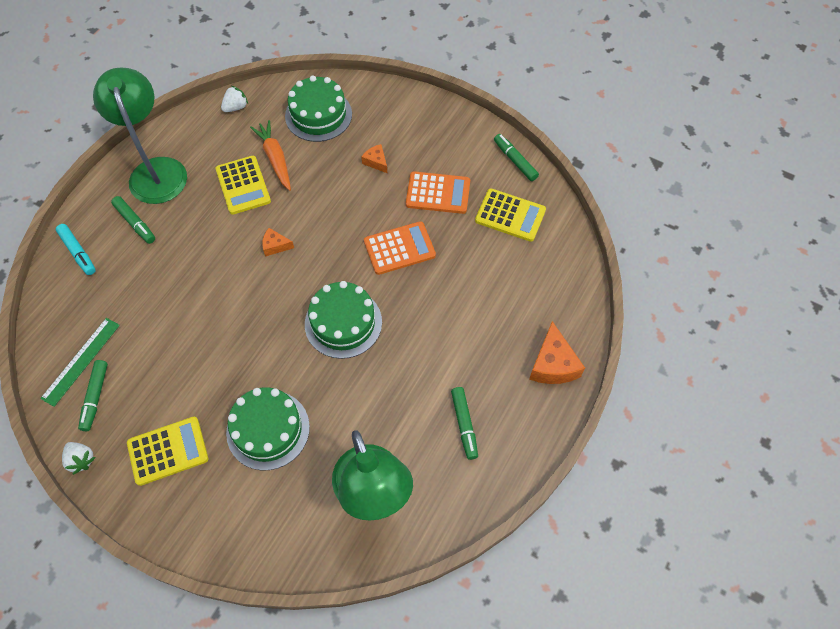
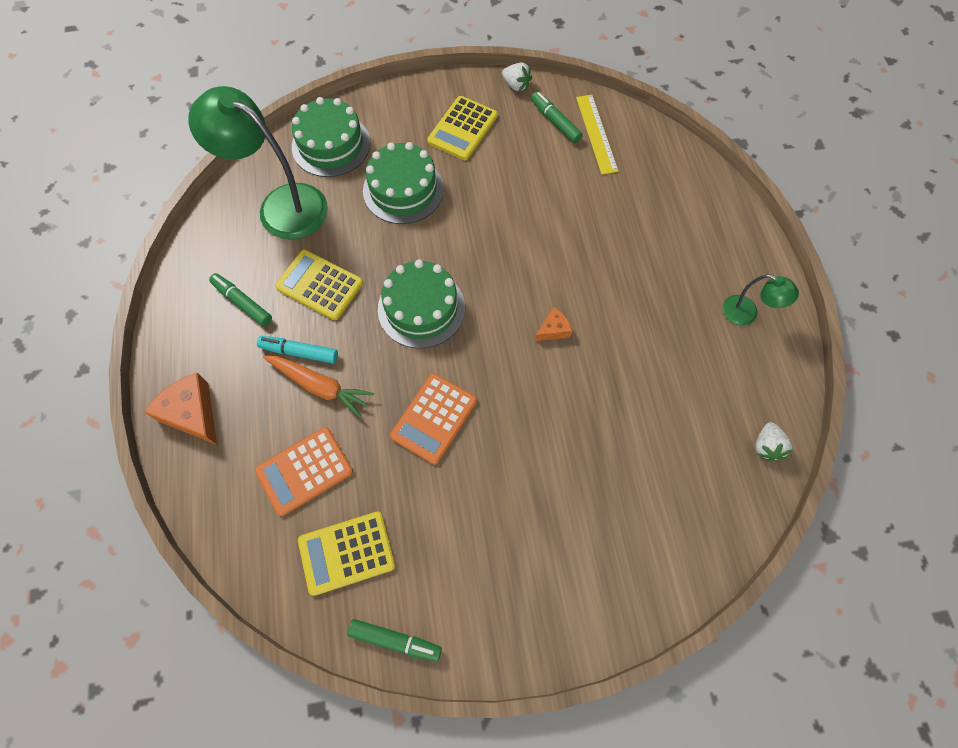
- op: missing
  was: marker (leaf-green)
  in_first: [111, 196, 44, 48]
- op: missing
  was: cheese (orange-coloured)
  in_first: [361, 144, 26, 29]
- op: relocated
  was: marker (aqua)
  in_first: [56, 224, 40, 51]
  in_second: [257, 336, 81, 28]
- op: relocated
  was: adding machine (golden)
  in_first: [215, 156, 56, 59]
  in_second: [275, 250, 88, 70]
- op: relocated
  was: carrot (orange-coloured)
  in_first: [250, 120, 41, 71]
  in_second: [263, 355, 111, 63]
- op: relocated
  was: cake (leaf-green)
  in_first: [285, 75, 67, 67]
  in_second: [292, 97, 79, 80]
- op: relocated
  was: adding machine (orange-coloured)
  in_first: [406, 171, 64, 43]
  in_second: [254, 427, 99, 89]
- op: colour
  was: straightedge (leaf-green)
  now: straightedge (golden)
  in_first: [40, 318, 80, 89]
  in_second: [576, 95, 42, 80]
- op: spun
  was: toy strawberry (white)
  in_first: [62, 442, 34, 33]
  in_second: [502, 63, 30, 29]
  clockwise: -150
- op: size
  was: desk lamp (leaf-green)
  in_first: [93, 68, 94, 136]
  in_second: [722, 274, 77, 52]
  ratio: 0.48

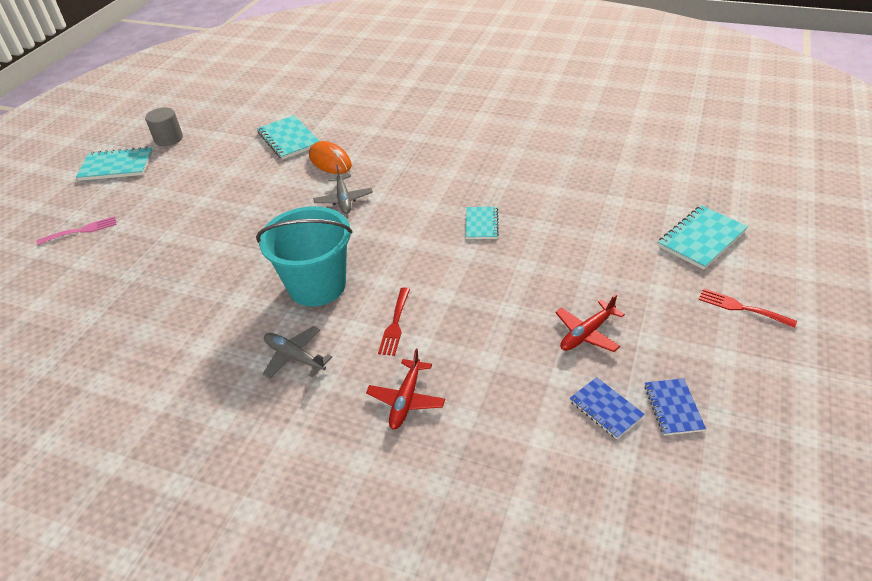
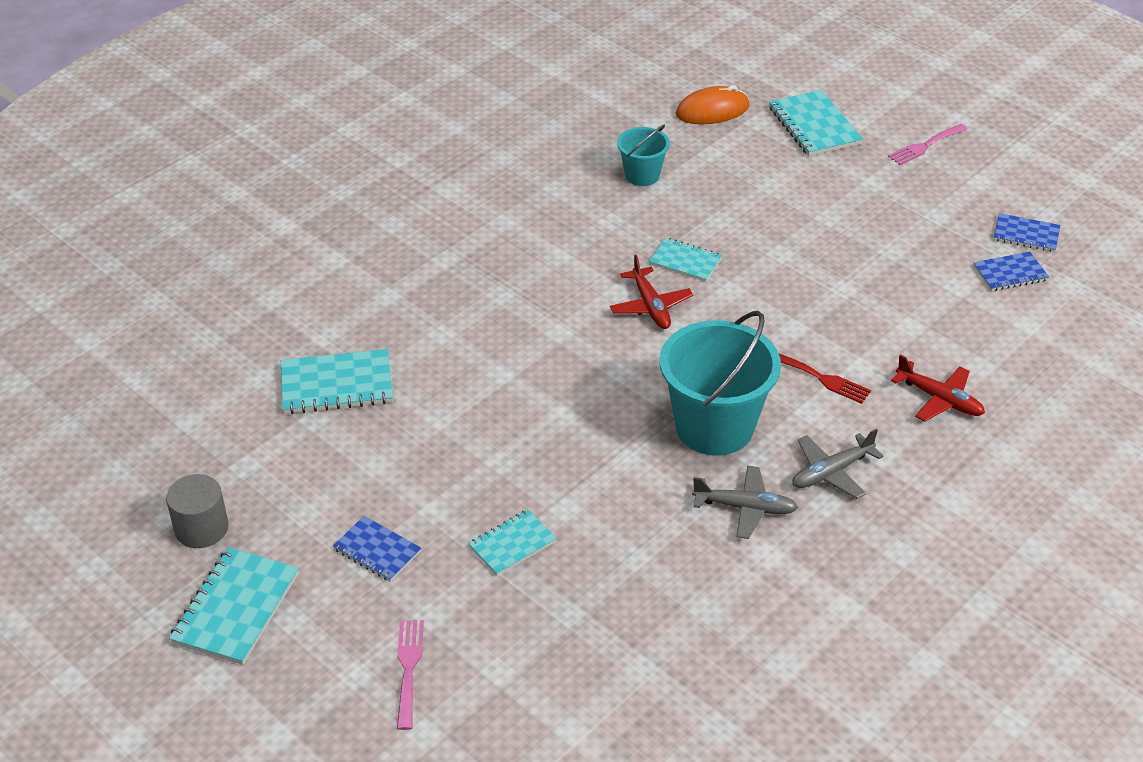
- op: appeared
  now: notepad (blue)
  in_second: [333, 516, 88, 66]
- op: appeared
  now: notepad (aqua)
  in_second: [468, 509, 89, 67]
- op: appeared
  now: pail (aqua)
  in_second: [617, 124, 53, 62]
- op: relocated
  was: computer mouse (orange-coloured)
  in_first: [309, 141, 43, 33]
  in_second: [676, 85, 74, 39]
- op: relocated
  was: plane (ash-grey)
  in_first: [313, 164, 60, 50]
  in_second: [692, 465, 106, 74]
- op: relocated
  was: plane (scarlet)
  in_first: [555, 294, 70, 58]
  in_second: [610, 255, 83, 74]
- op: colour
  was: table fork (scarlet)
  now: table fork (rosy)
  in_first: [698, 288, 99, 40]
  in_second: [888, 124, 79, 41]

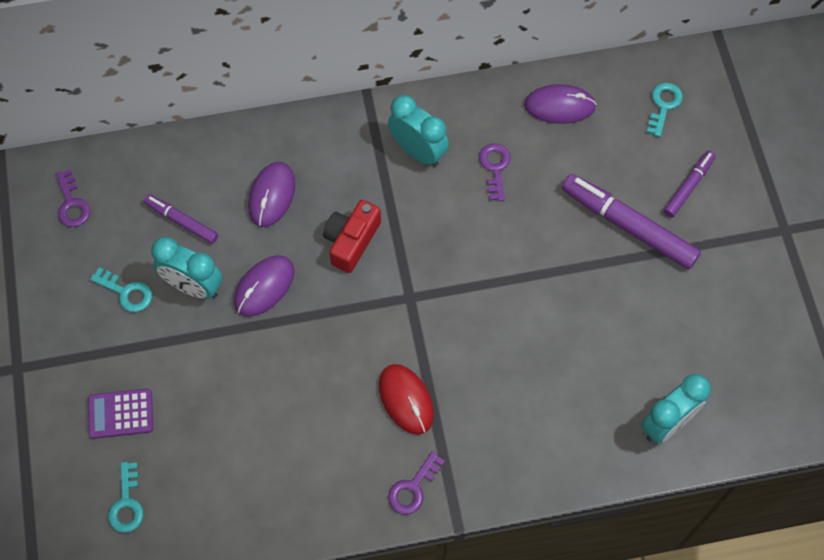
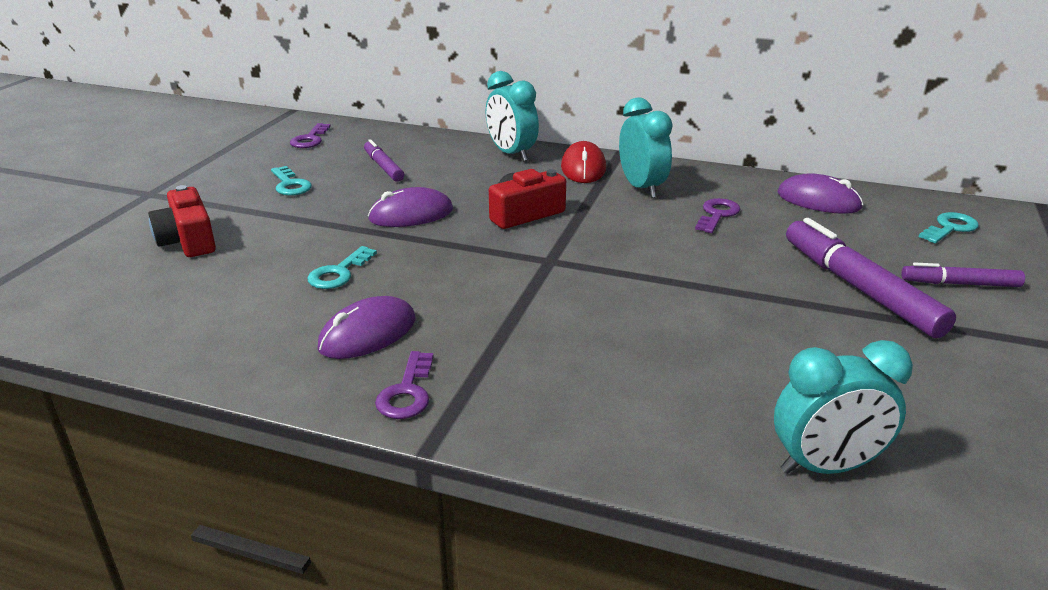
- op: relocated
  was: key (aqua)
  in_first: [108, 462, 36, 71]
  in_second: [307, 246, 70, 43]
- op: relocated
  was: bedside clock (aqua)
  in_first: [151, 237, 71, 62]
  in_second: [486, 71, 53, 91]
- op: relocated
  was: computer mouse (purple)
  in_first: [248, 162, 47, 65]
  in_second: [317, 296, 99, 63]
- op: relocated
  was: computer mouse (scarlet)
  in_first: [379, 364, 55, 71]
  in_second: [561, 141, 45, 42]
- op: exchanged
  was: adding machine (purple)
  now: camera (scarlet)
  in_first: [88, 388, 65, 51]
  in_second: [148, 185, 68, 72]
- op: spun
  was: key (purple)
  in_first: [388, 451, 57, 64]
  in_second: [375, 351, 58, 68]
  clockwise: -60
- op: spun
  was: marker (purple)
  in_first: [664, 150, 52, 68]
  in_second: [901, 262, 124, 25]
  clockwise: -150

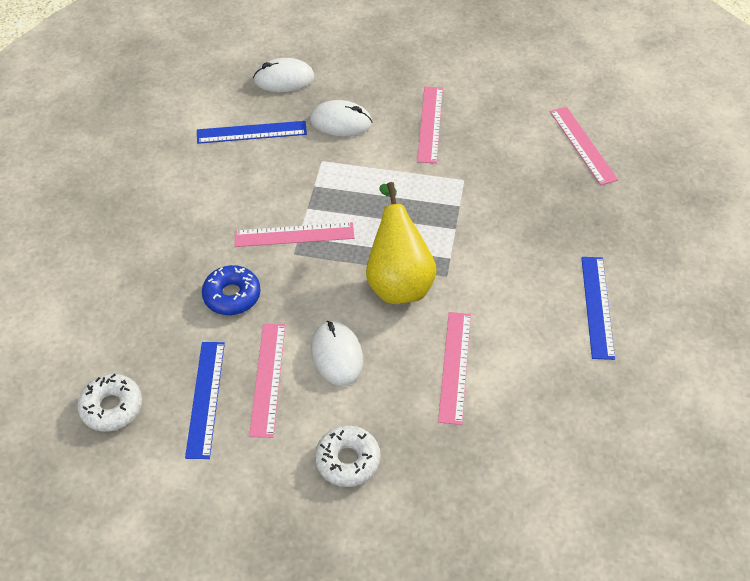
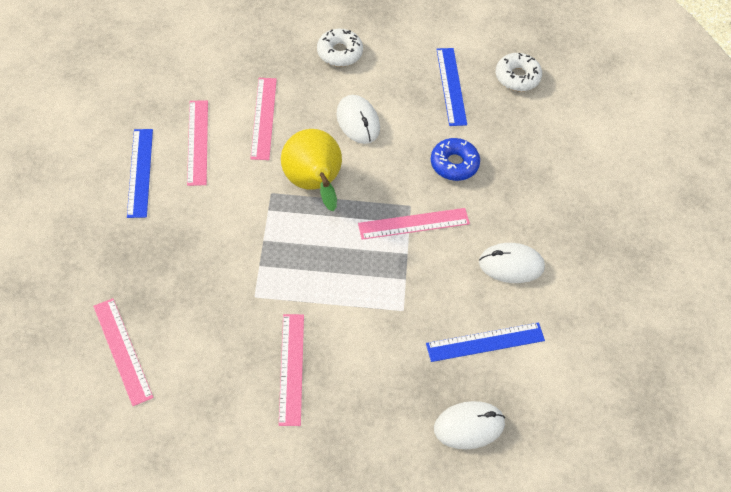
- op: relocated
  was: straightedge (rosy)
  in_first: [249, 323, 37, 115]
  in_second: [187, 100, 21, 86]
- op: relocated
  was: computer mouse (white)
  in_first: [310, 100, 62, 36]
  in_second: [479, 243, 66, 40]

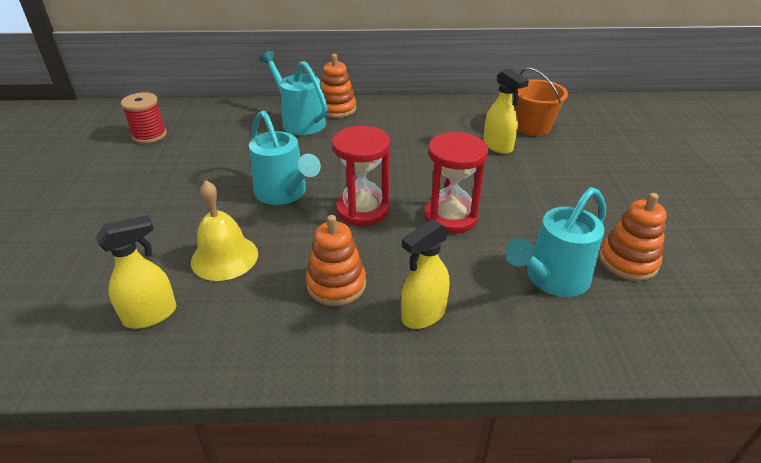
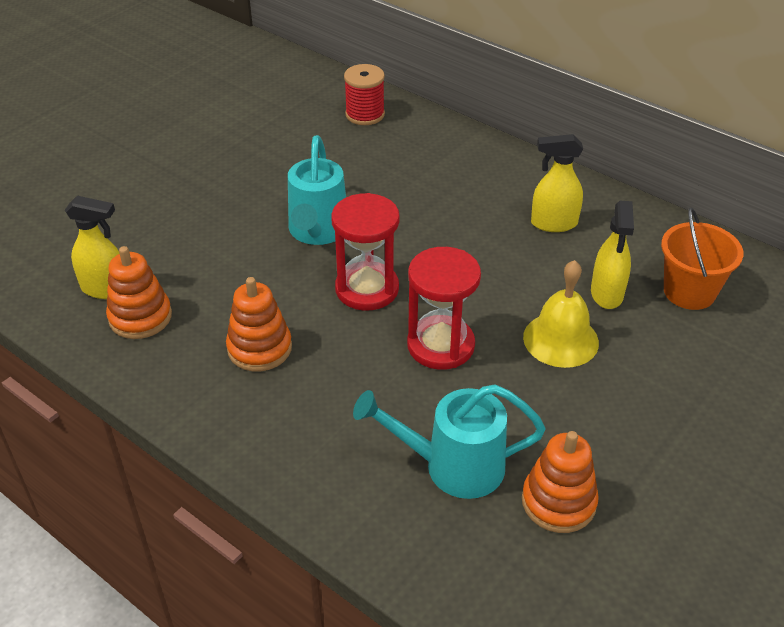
- op: missing
  was: sprinkling can (aqua)
  in_first: [259, 51, 69, 84]
- op: relocated
  was: spool (scarlet)
  in_first: [121, 92, 46, 52]
  in_second: [344, 64, 41, 61]
- op: relocated
  was: bell (golden)
  in_first: [191, 180, 67, 101]
  in_second: [523, 260, 76, 108]
- op: relocated
  was: stacking rings (orange-coloured)
  in_first: [321, 54, 35, 64]
  in_second: [106, 246, 66, 93]
- op: relocated
  was: spray bottle (golden)
  in_first: [401, 219, 48, 110]
  in_second: [531, 134, 52, 98]

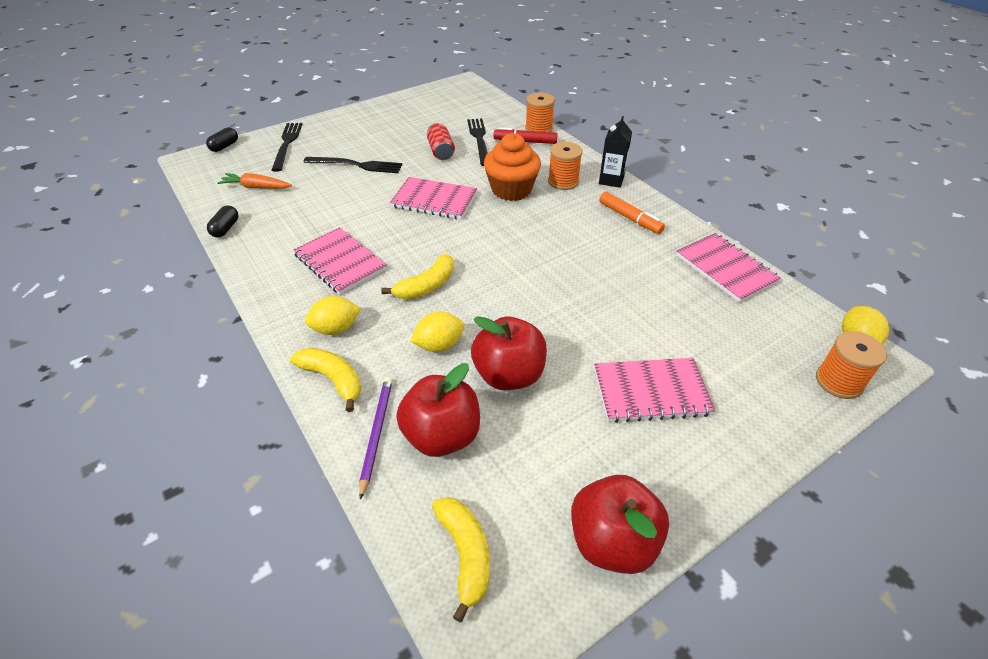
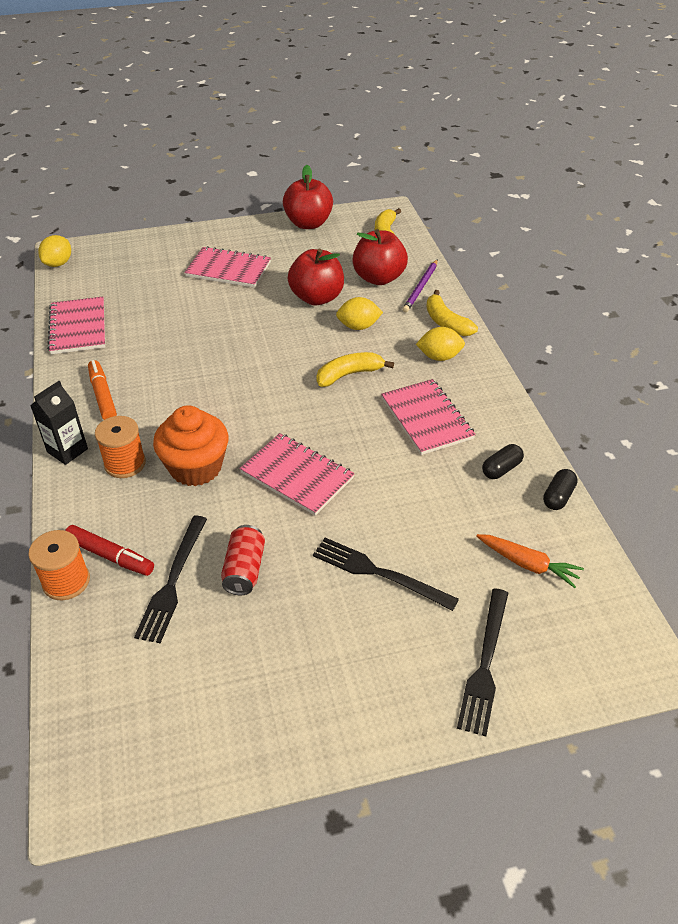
- op: missing
  was: spool (orange-coloured)
  in_first: [816, 331, 71, 68]
- op: relocated
  was: capsule (ebony)
  in_first: [206, 127, 32, 25]
  in_second: [482, 444, 42, 35]

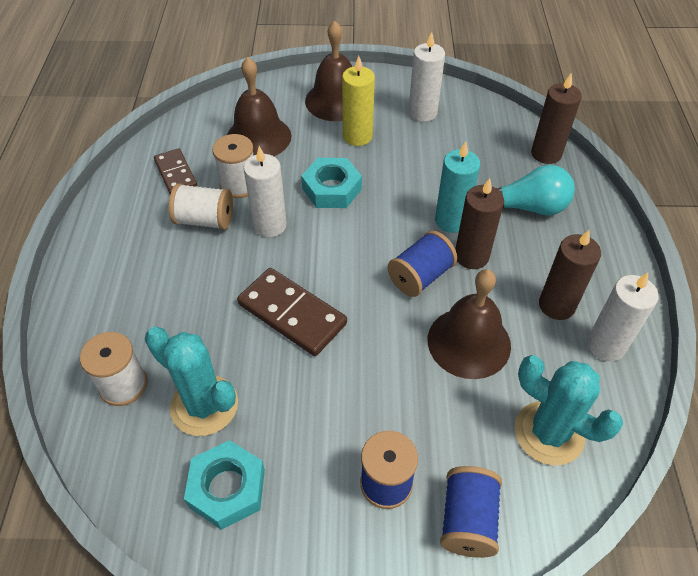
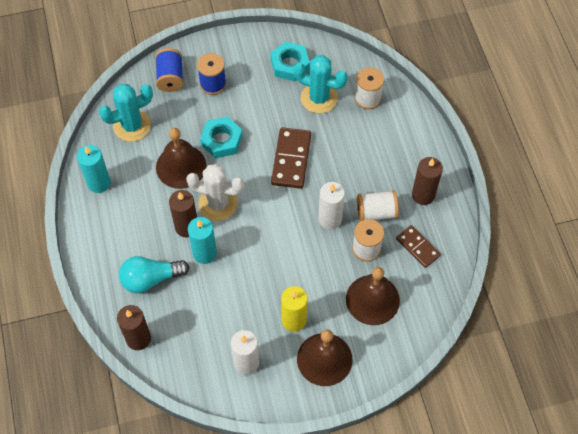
- op: relocated
  was: hexagon nut (aqua)
  in_first: [301, 158, 61, 50]
  in_second: [200, 117, 42, 41]
- op: relocated
  was: pillar candle (dark brown)
  in_first: [539, 230, 62, 90]
  in_second: [412, 157, 31, 48]
- op: exchanged
  was: spool (blue)
  now: cactus (white)
  in_first: [387, 231, 70, 66]
  in_second: [186, 164, 58, 57]
- op: colour
  was: pillar candle (white)
  now: pillar candle (aqua)
  in_first: [587, 273, 72, 88]
  in_second: [77, 145, 34, 48]
- op: spun
  was: domino tile (dark brown)
  in_first: [237, 268, 110, 88]
  in_second: [271, 127, 40, 62]
  clockwise: 75
- op: spun
  was: cactus (aqua)
  in_first: [515, 355, 108, 110]
  in_second: [99, 84, 54, 58]
  clockwise: -45

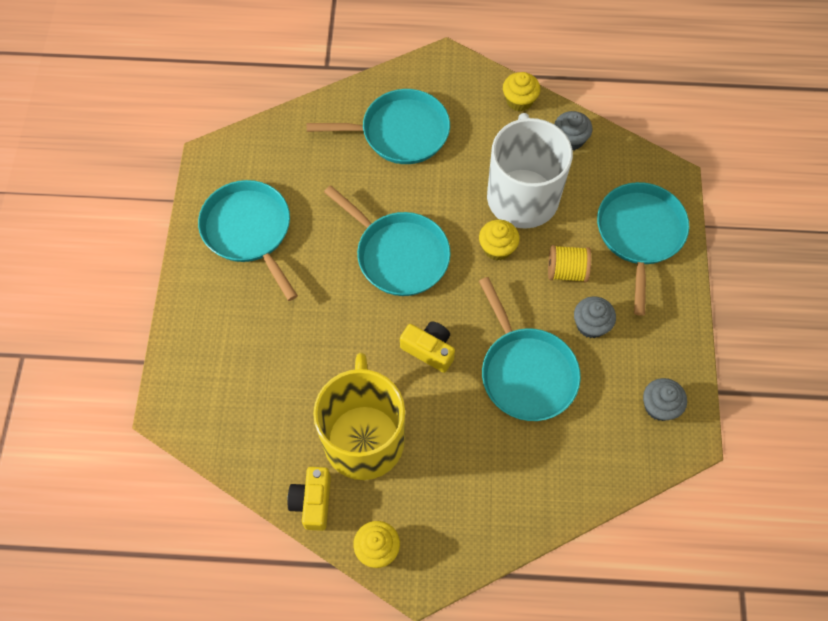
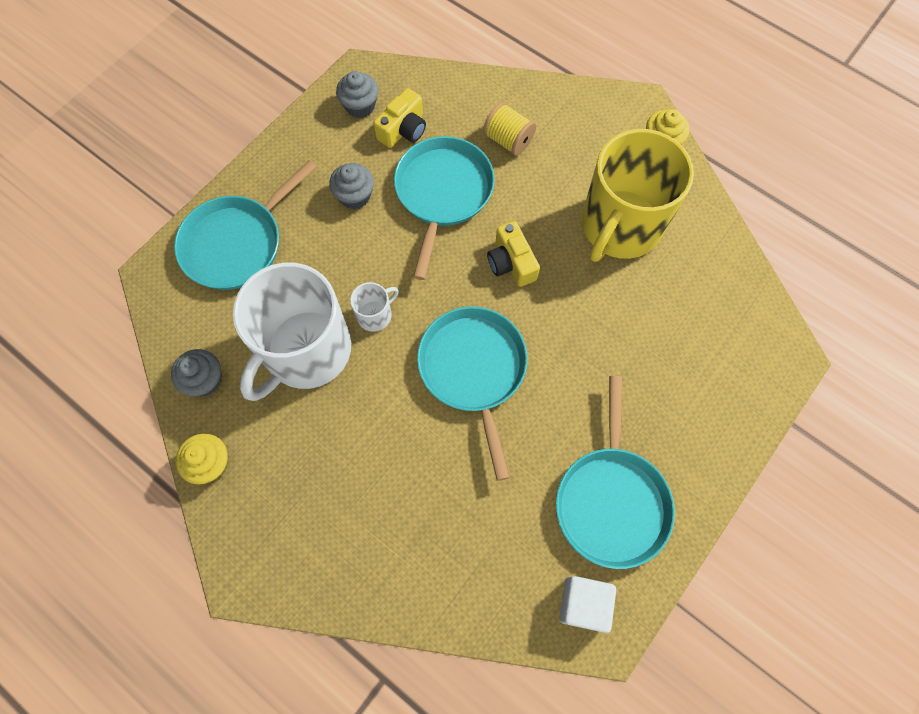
- op: missing
  was: pan (aqua)
  in_first: [306, 89, 144, 75]
- op: appeared
  now: block (white)
  in_second: [559, 576, 57, 57]
- op: relocated
  was: camera (golden)
  in_first: [287, 467, 44, 64]
  in_second: [374, 88, 52, 60]
- op: relocated
  was: spool (golden)
  in_first: [548, 245, 43, 37]
  in_second: [483, 102, 53, 54]
- op: exchanged
  was: cupcake (golden)
  now: coffee mug (white)
  in_first: [479, 220, 41, 41]
  in_second: [350, 282, 49, 50]

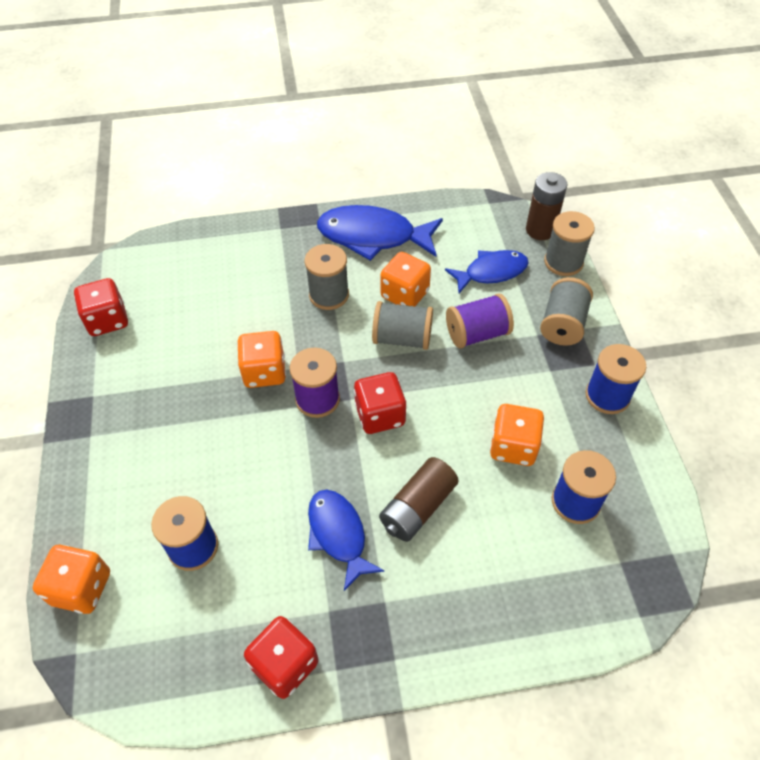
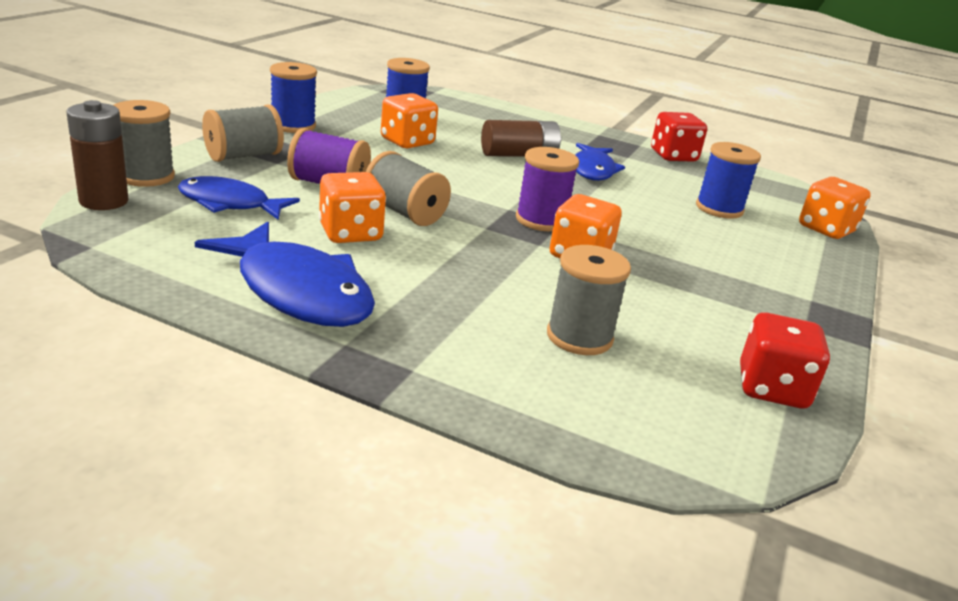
- op: missing
  was: die (scarlet)
  in_first: [354, 372, 52, 62]
- op: relocated
  was: spool (ash-grey)
  in_first: [305, 244, 44, 66]
  in_second: [547, 245, 84, 110]

